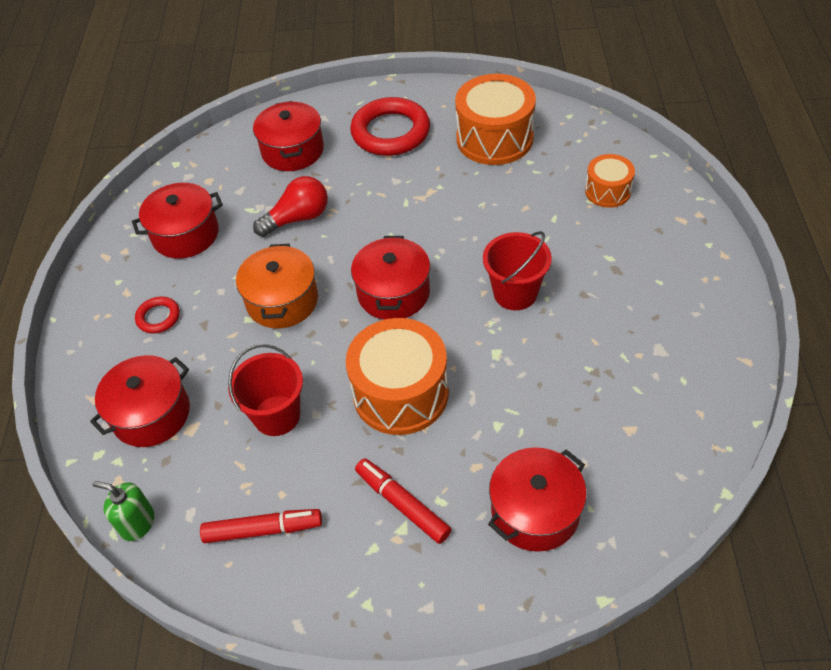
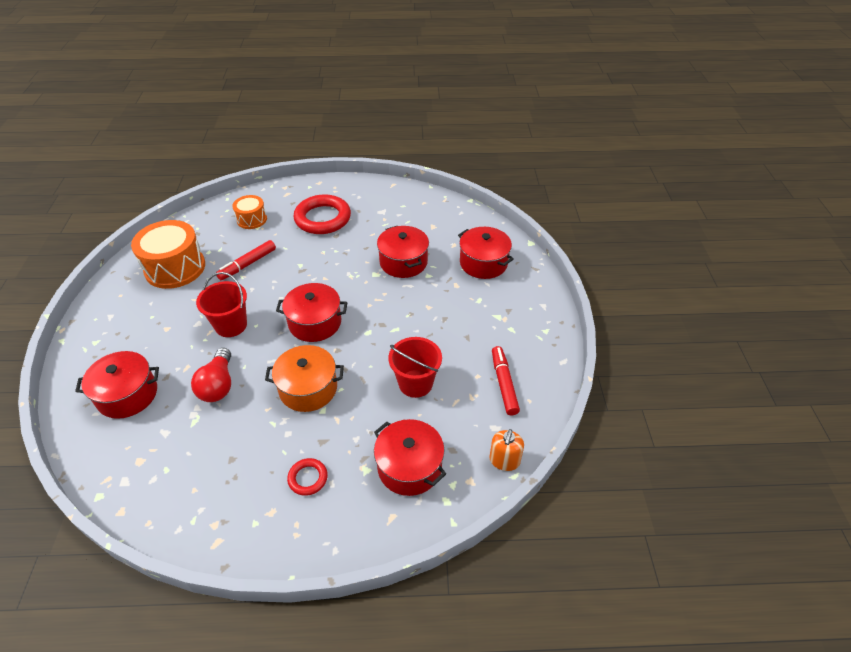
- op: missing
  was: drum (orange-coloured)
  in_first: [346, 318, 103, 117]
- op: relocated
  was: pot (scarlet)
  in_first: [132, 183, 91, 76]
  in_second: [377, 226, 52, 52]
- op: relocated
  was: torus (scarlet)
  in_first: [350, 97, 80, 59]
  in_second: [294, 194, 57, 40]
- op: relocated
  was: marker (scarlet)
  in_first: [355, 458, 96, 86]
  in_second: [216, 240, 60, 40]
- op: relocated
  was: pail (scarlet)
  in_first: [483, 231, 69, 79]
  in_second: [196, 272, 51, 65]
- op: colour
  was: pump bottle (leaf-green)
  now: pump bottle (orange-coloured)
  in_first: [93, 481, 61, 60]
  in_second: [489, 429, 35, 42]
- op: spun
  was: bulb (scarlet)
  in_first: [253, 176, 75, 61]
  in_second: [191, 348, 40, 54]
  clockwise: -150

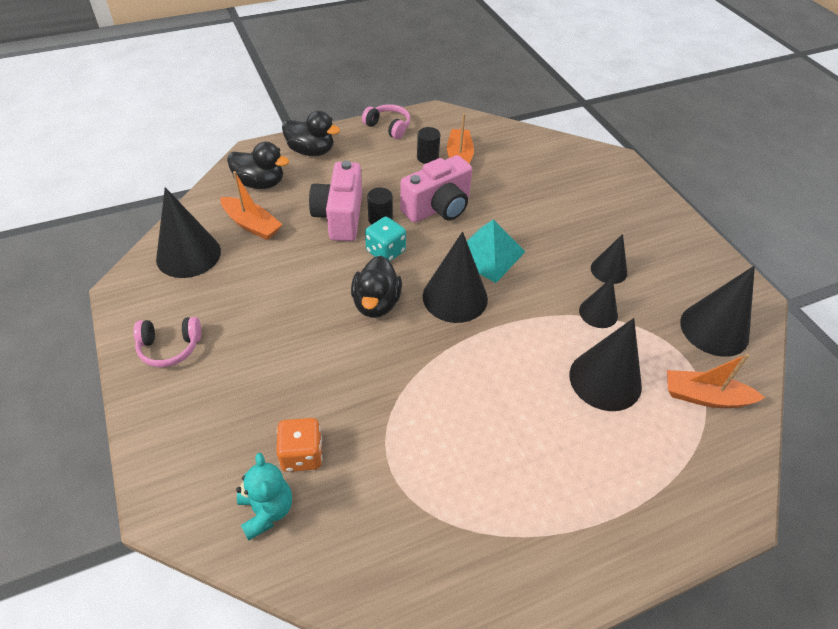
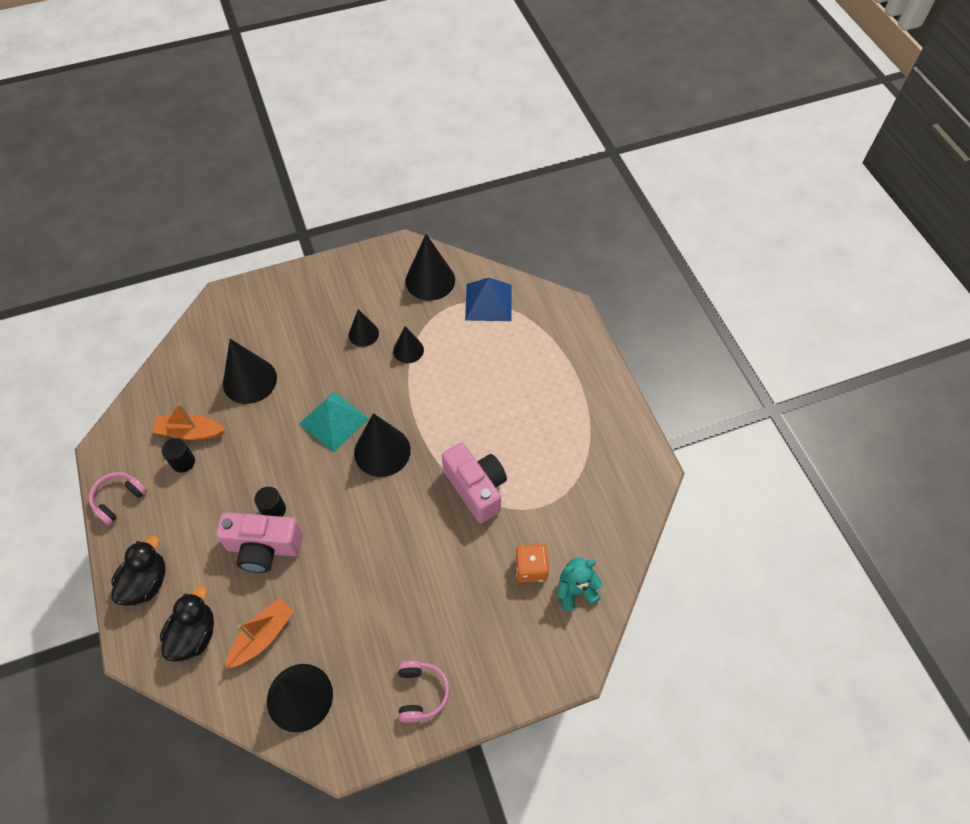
- op: missing
  was: rubber duck (ebony)
  in_first: [351, 256, 51, 62]
- op: missing
  was: die (aqua)
  in_first: [365, 217, 41, 45]
- op: relocated
  was: camera (rosy)
  in_first: [400, 155, 72, 68]
  in_second: [442, 443, 65, 80]
- op: relocated
  was: cone (ebony)
  in_first: [569, 318, 73, 93]
  in_second: [223, 339, 54, 65]
- op: exchanged
  was: sailboat (orange-coloured)
  now: solid pyramid (blue)
  in_first: [667, 353, 98, 55]
  in_second: [465, 278, 47, 43]

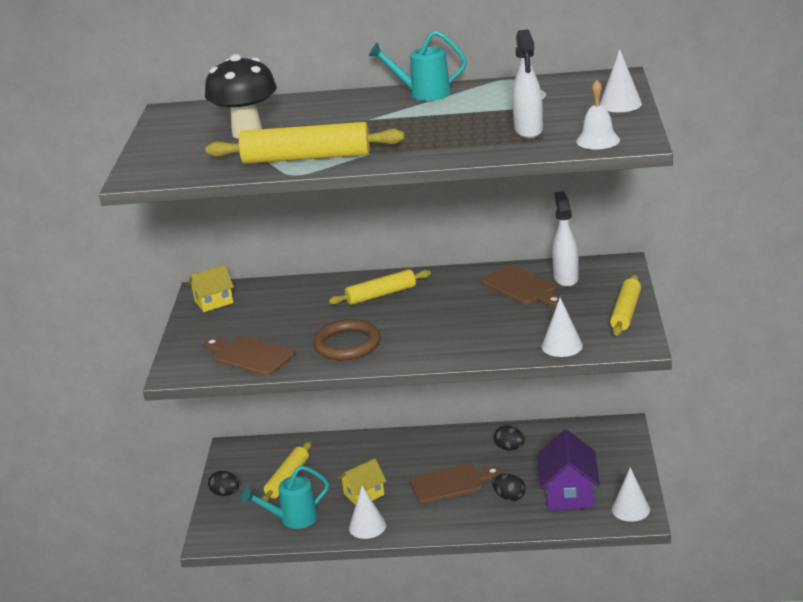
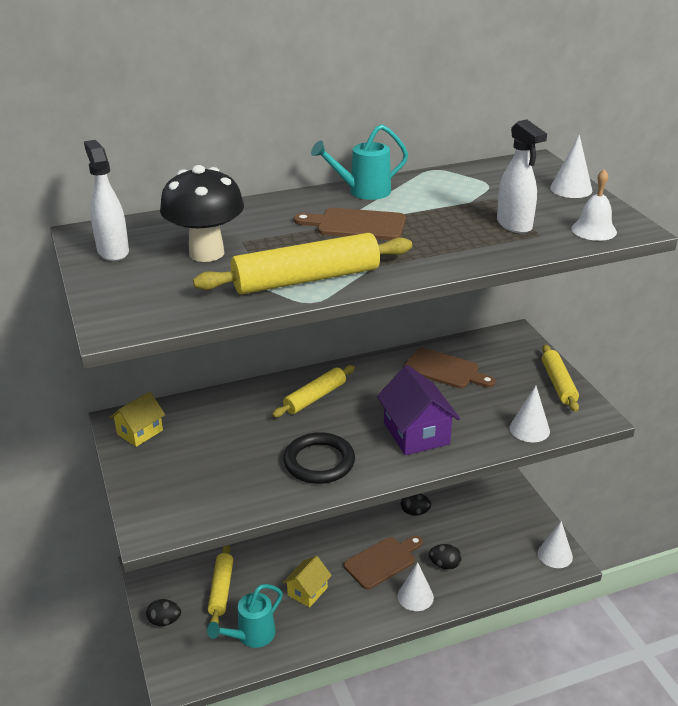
- op: relocated
  was: chopping board (dark brown)
  in_first: [204, 336, 91, 40]
  in_second: [294, 208, 112, 32]
- op: relocated
  was: cone (white)
  in_first: [349, 486, 37, 53]
  in_second: [398, 562, 36, 49]
- op: relocated
  was: cottage (purple)
  in_first: [538, 429, 62, 81]
  in_second: [377, 365, 83, 90]
- op: relocated
  was: spray bottle (white)
  in_first: [552, 191, 27, 96]
  in_second: [84, 140, 45, 121]
- op: colour
  was: torus (dark brown)
  now: torus (ebony)
  in_first: [313, 319, 68, 41]
  in_second: [284, 432, 71, 52]

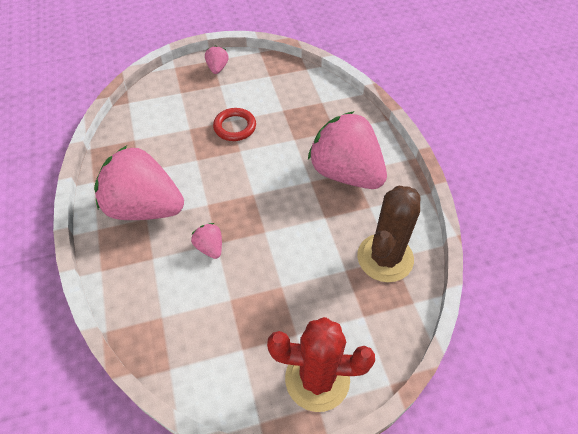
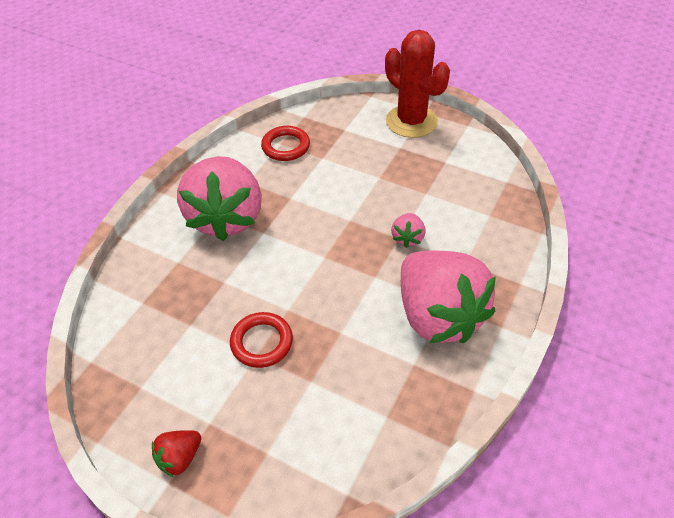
- op: exchanged
  was: cactus (dark brown)
  now: torus (scarlet)
  in_first: [357, 186, 63, 96]
  in_second: [261, 126, 49, 35]
- op: colour
  was: toy strawberry (rosy)
  now: toy strawberry (scarlet)
  in_first: [205, 45, 24, 29]
  in_second: [152, 430, 49, 47]

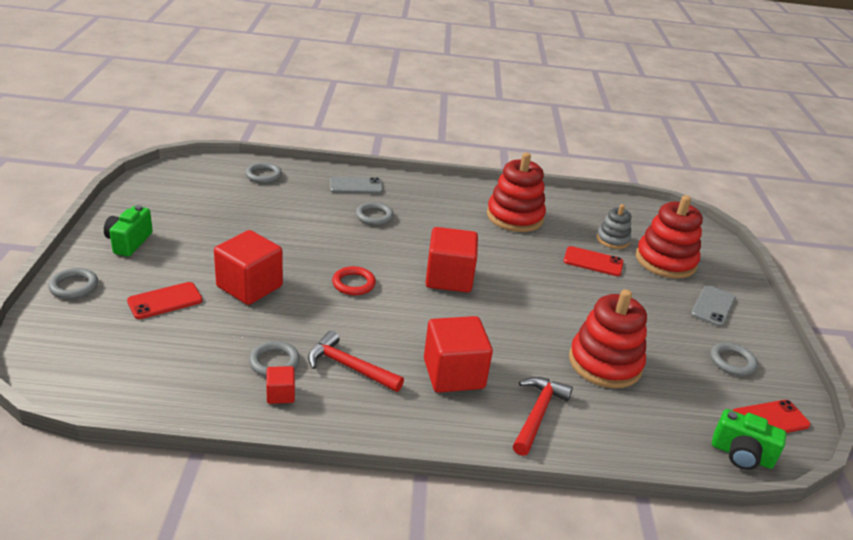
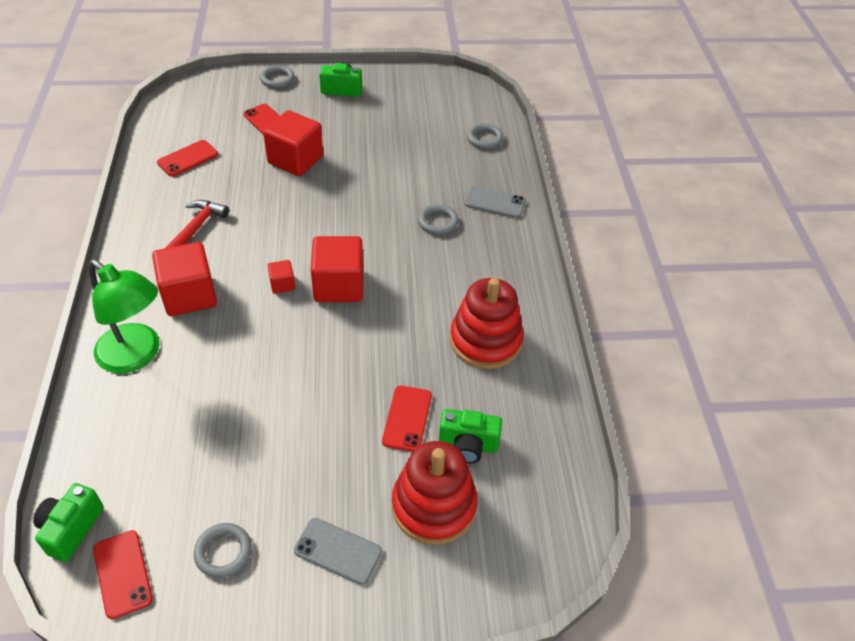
- op: missing
  was: torus (ash-grey)
  in_first: [249, 341, 51, 36]
- op: missing
  was: torus (scarlet)
  in_first: [332, 266, 44, 29]
- op: missing
  was: stacking rings (scarlet)
  in_first: [569, 289, 78, 99]
- op: appeared
  now: phone (scarlet)
  in_second: [157, 140, 61, 37]
- op: relocated
  was: block (scarlet)
  in_first: [266, 366, 29, 38]
  in_second: [267, 260, 28, 33]
- op: exchanged
  was: carpenter's hammer (scarlet)
  now: desk lamp (leaf-green)
  in_first: [513, 377, 60, 79]
  in_second: [89, 260, 71, 113]
- op: exchanged
  was: stacking rings (ash-grey)
  now: camera (leaf-green)
  in_first: [597, 204, 34, 45]
  in_second: [439, 409, 63, 55]
- op: spun
  was: phone (ash-grey)
  in_first: [330, 177, 53, 17]
  in_second: [465, 186, 61, 32]
  clockwise: -60

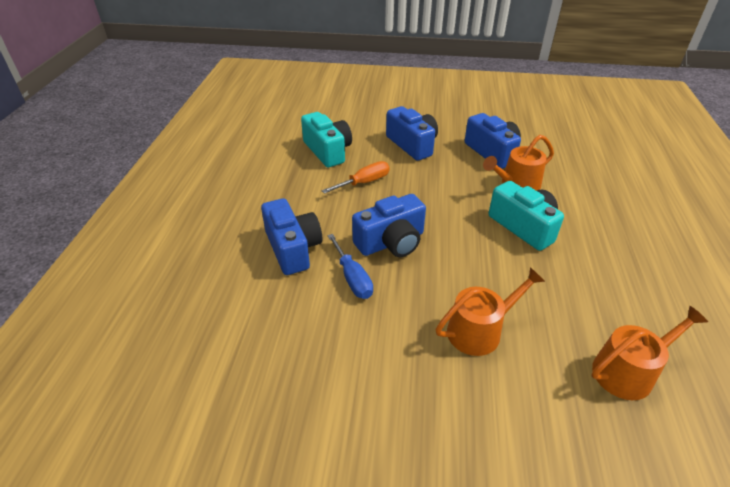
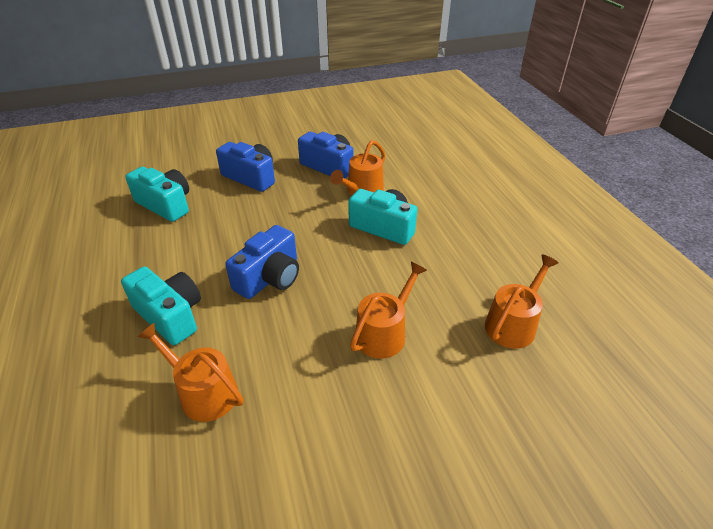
- op: missing
  was: flat screwdriver (orange-coloured)
  in_first: [322, 161, 67, 33]
- op: missing
  was: flat screwdriver (blue)
  in_first: [327, 234, 46, 65]
- op: appeared
  now: sprinkling can (orange-coloured)
  in_second: [137, 322, 107, 100]
- op: colour
  was: camera (blue)
  now: camera (aqua)
  in_first: [261, 198, 61, 77]
  in_second: [121, 267, 80, 78]

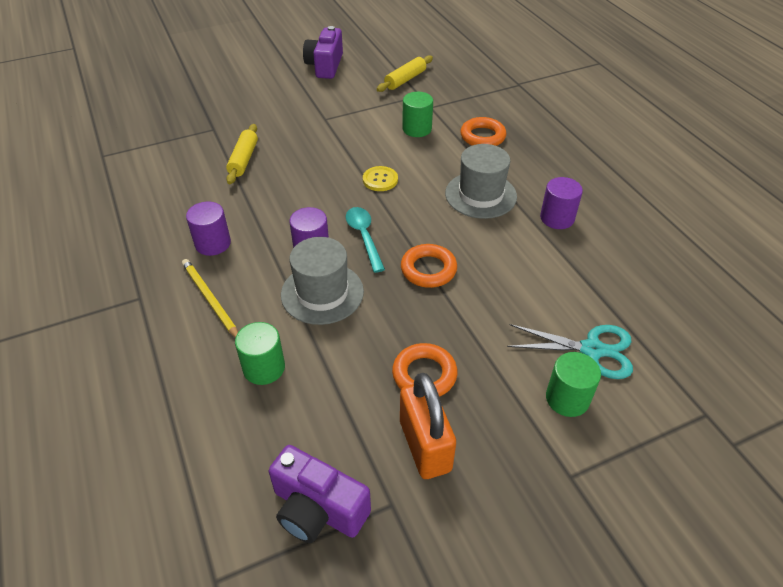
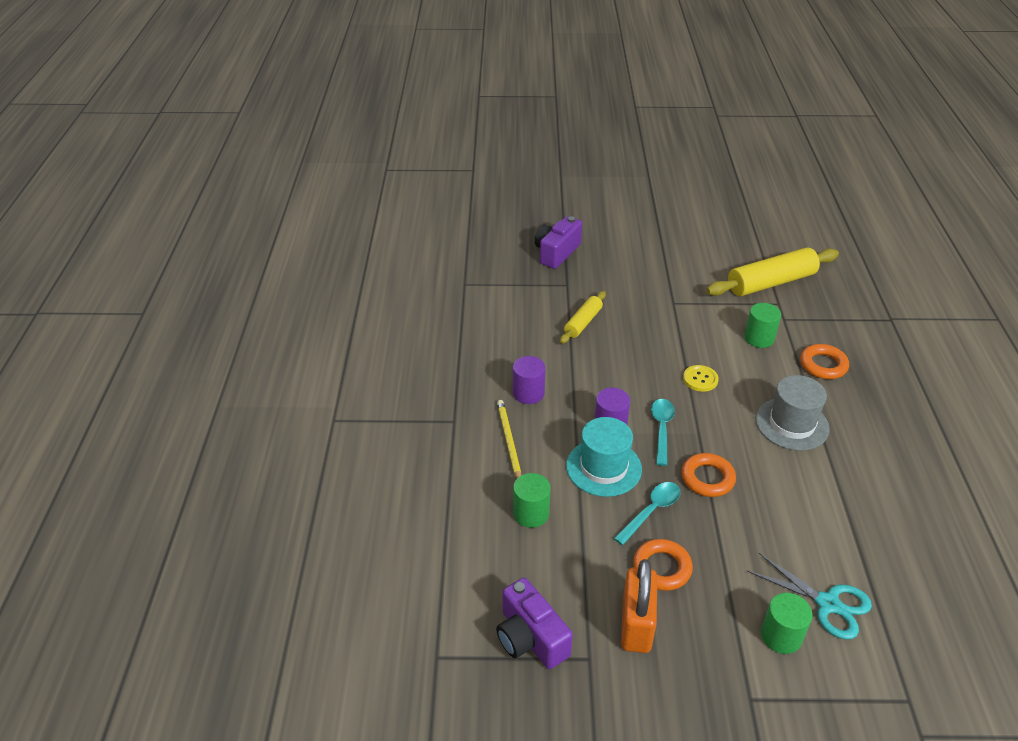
- op: missing
  was: solid cylinder (purple)
  in_first: [540, 177, 43, 52]
- op: appeared
  now: teaspoon (aqua)
  in_second: [614, 482, 66, 63]
- op: relocated
  was: camera (purple)
  in_first: [303, 26, 40, 53]
  in_second: [535, 216, 47, 53]
- op: colour
  was: hat (ash-grey)
  now: hat (aqua)
  in_first: [281, 237, 83, 88]
  in_second: [566, 417, 76, 80]
- op: size
  was: dough roller (golden)
  in_first: [377, 55, 56, 37]
  in_second: [706, 247, 133, 49]
  ratio: 1.79

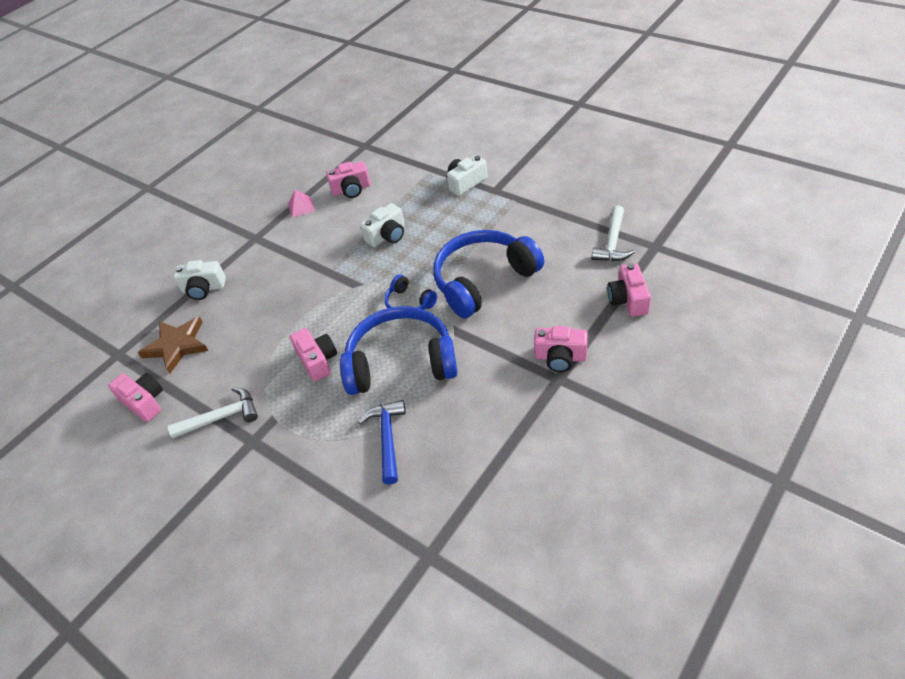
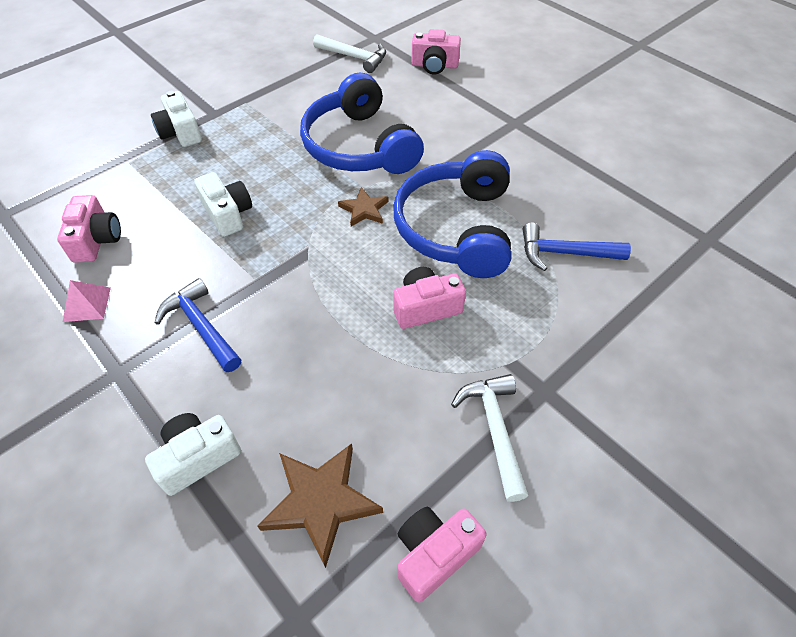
- op: missing
  was: camera (rosy)
  in_first: [534, 326, 54, 46]
- op: appeared
  now: carpenter's hammer (blue)
  in_second: [155, 278, 86, 94]
- op: exchanged
  was: over-ear headphones (blue)
  now: five-pointed star (dark brown)
  in_first: [384, 274, 53, 36]
  in_second: [338, 187, 51, 40]
- op: spun
  was: camera (white)
  in_first: [173, 260, 53, 40]
  in_second: [145, 413, 96, 83]
  clockwise: -135

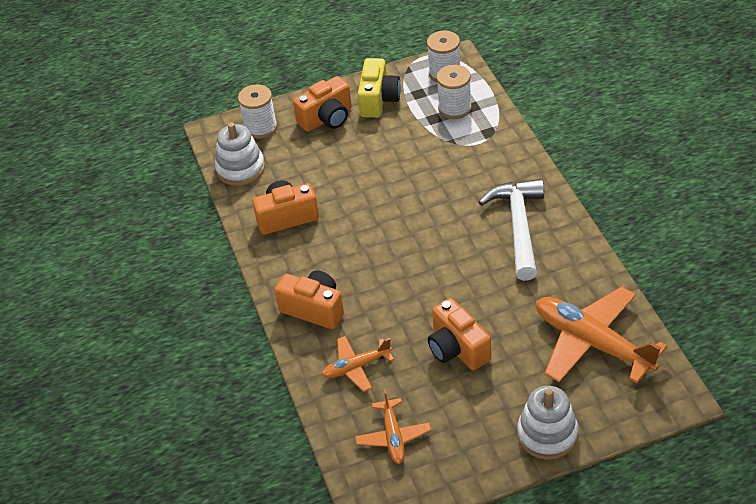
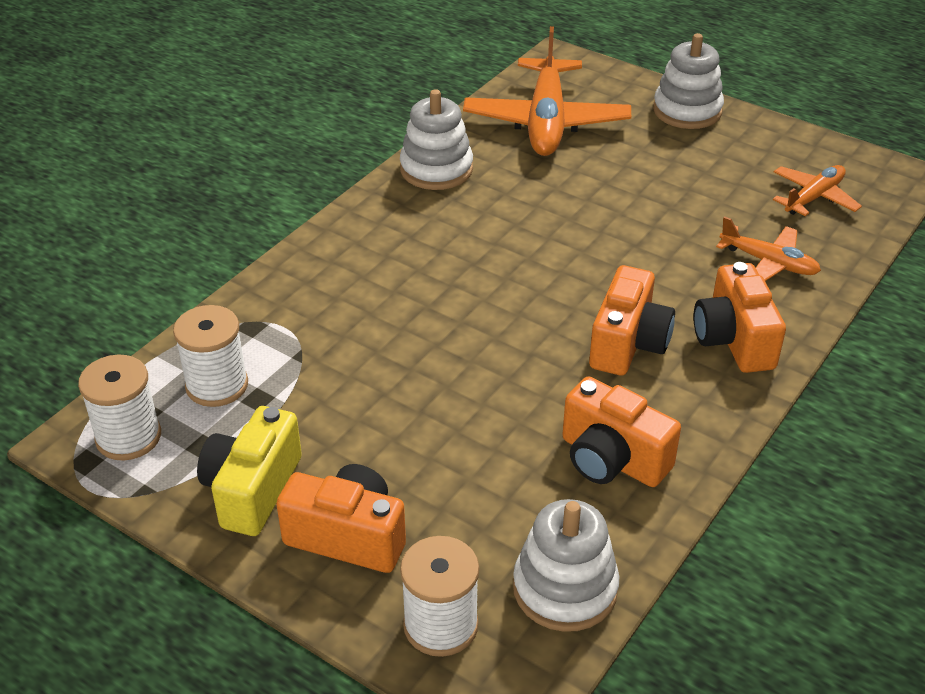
- op: missing
  was: carpenter's hammer (white)
  in_first: [479, 179, 65, 102]
- op: appeared
  now: stacking rings (white)
  in_second: [400, 89, 73, 101]
- op: relocated
  was: camera (orange-coloured)
  in_first: [428, 298, 63, 72]
  in_second: [589, 265, 86, 111]
- op: spun
  was: camera (golden)
  in_first: [358, 58, 43, 60]
  in_second: [197, 406, 105, 130]
  clockwise: -45

